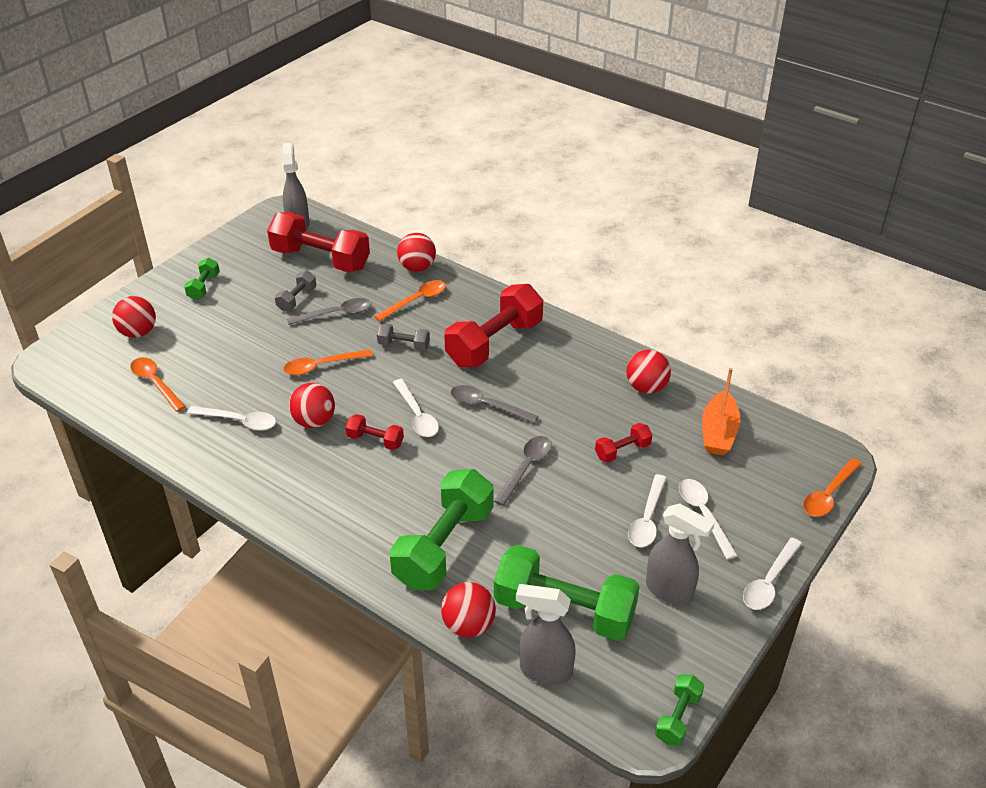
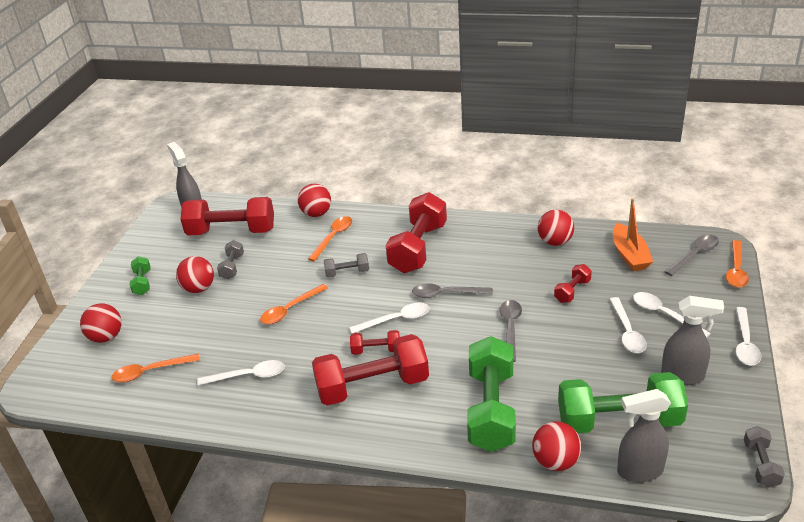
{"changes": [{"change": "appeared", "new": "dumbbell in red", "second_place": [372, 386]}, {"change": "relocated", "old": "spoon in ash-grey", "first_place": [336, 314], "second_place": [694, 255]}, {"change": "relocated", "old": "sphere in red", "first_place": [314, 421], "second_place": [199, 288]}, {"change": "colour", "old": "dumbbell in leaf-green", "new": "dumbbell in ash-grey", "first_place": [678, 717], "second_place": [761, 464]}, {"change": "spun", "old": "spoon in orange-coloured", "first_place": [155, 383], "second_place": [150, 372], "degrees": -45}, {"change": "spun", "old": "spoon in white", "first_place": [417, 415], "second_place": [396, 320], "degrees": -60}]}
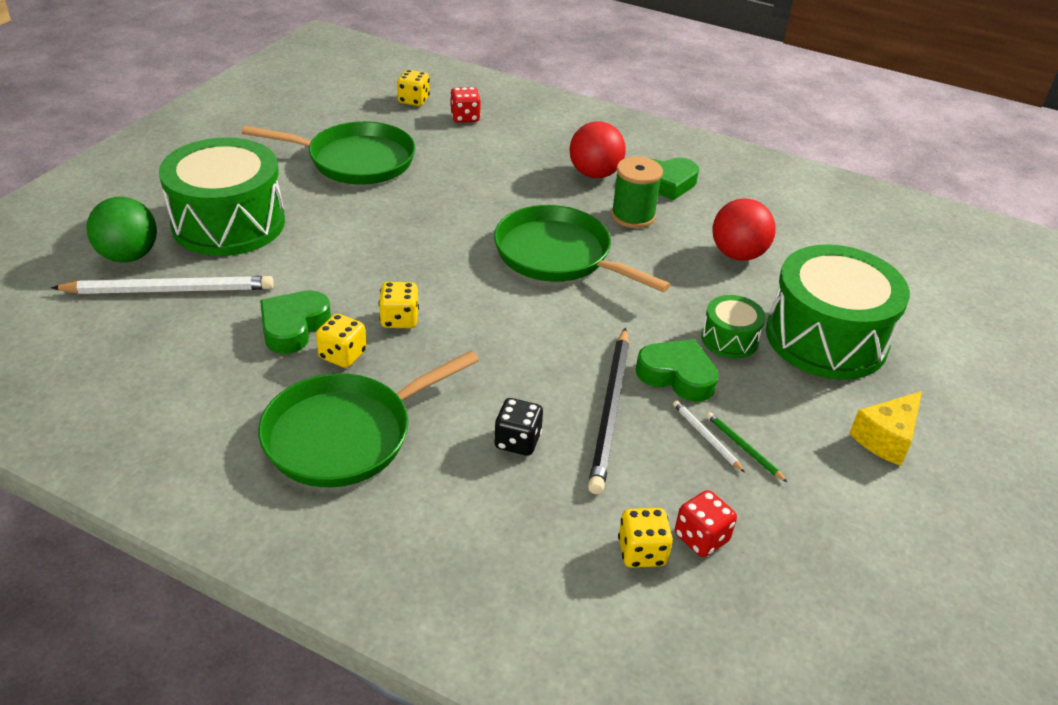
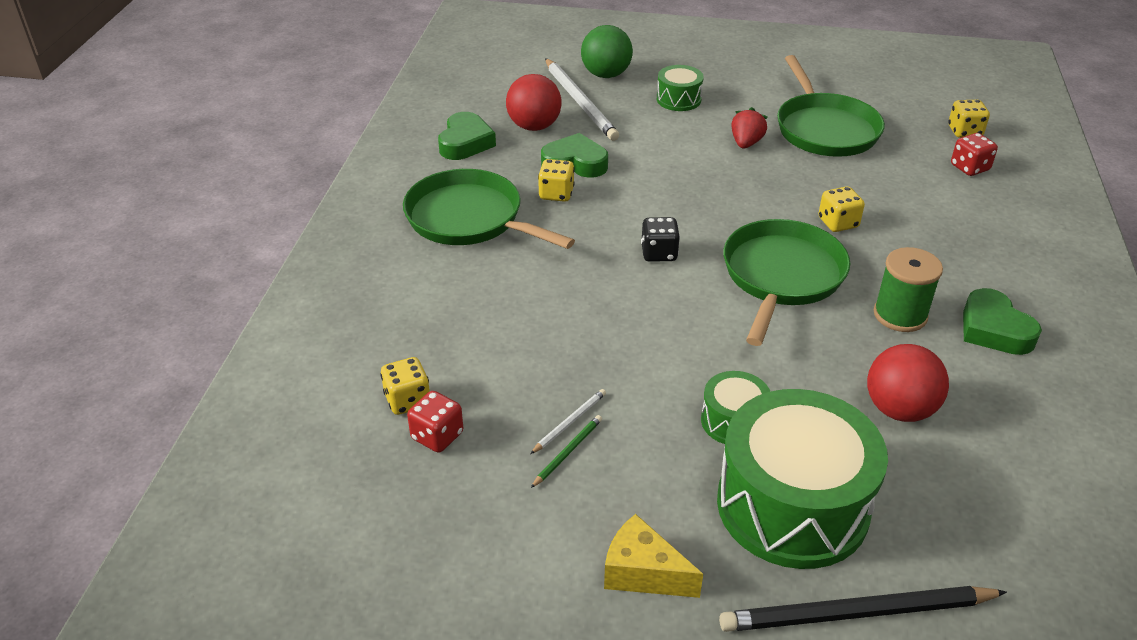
{"changes": [{"change": "appeared", "new": "strawberry in red", "second_place": [746, 143]}, {"change": "relocated", "old": "game die in yellow", "first_place": [399, 319], "second_place": [838, 223]}, {"change": "relocated", "old": "game die in black", "first_place": [517, 441], "second_place": [659, 253]}, {"change": "relocated", "old": "sphere in red", "first_place": [595, 174], "second_place": [534, 126]}, {"change": "relocated", "old": "pencil in black", "first_place": [610, 411], "second_place": [856, 613]}, {"change": "relocated", "old": "heart shape in leaf-green", "first_place": [677, 375], "second_place": [465, 142]}, {"change": "size", "old": "drum in leaf-green", "first_place": [228, 223], "second_place": [678, 99], "factor": 0.47}]}
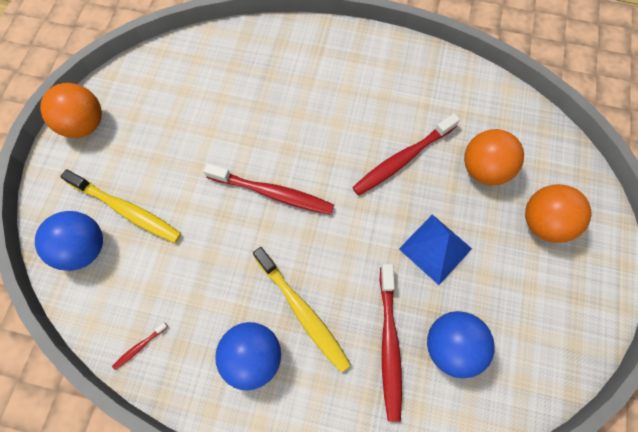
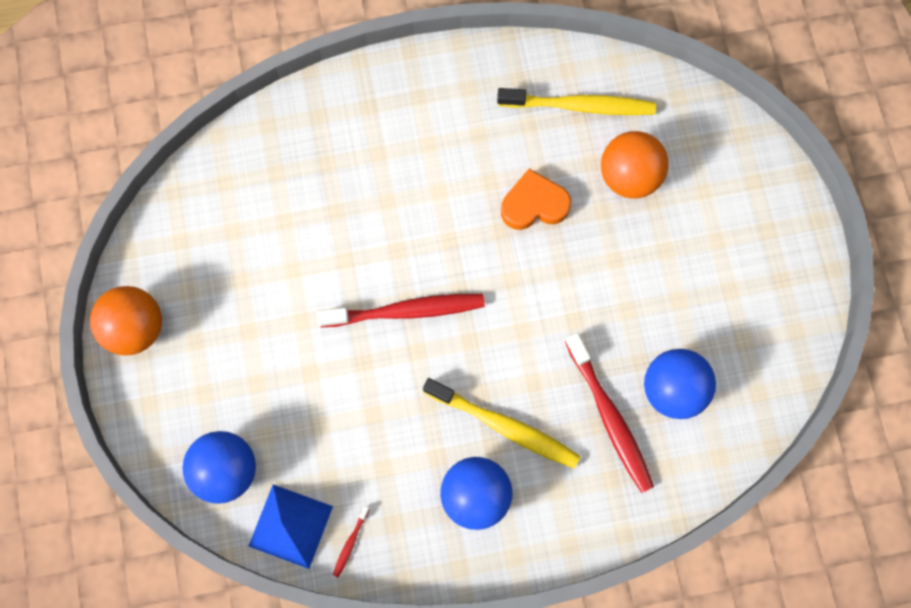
{"changes": [{"change": "missing", "old": "sphere in orange-coloured", "first_place": [543, 222]}, {"change": "relocated", "old": "toothbrush in yellow", "first_place": [127, 210], "second_place": [580, 106]}, {"change": "relocated", "old": "solid pyramid in royal blue", "first_place": [435, 248], "second_place": [290, 526]}, {"change": "exchanged", "old": "toothbrush in red", "new": "heart shape in orange-coloured", "first_place": [402, 159], "second_place": [534, 204]}]}
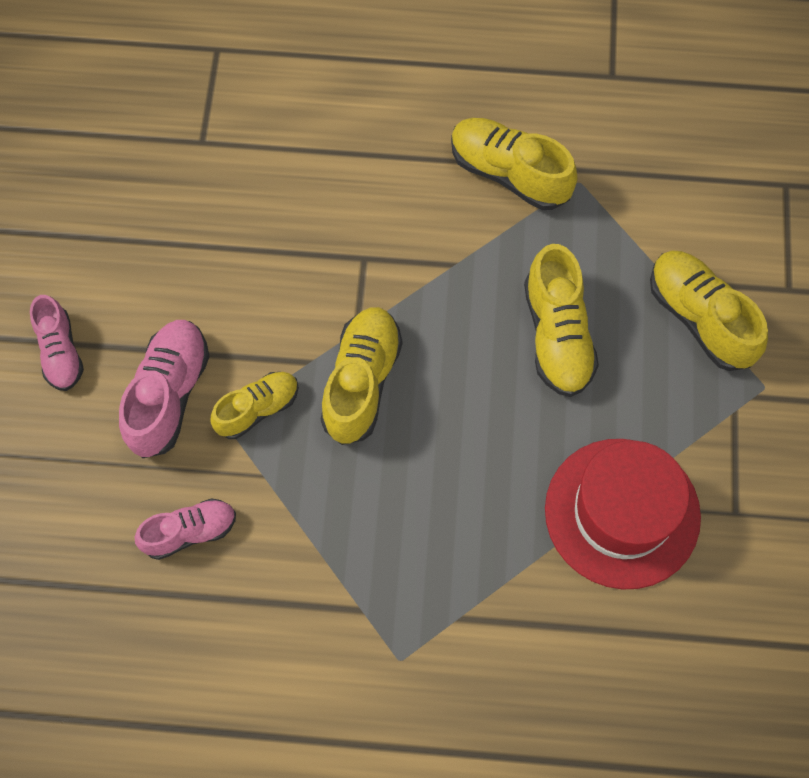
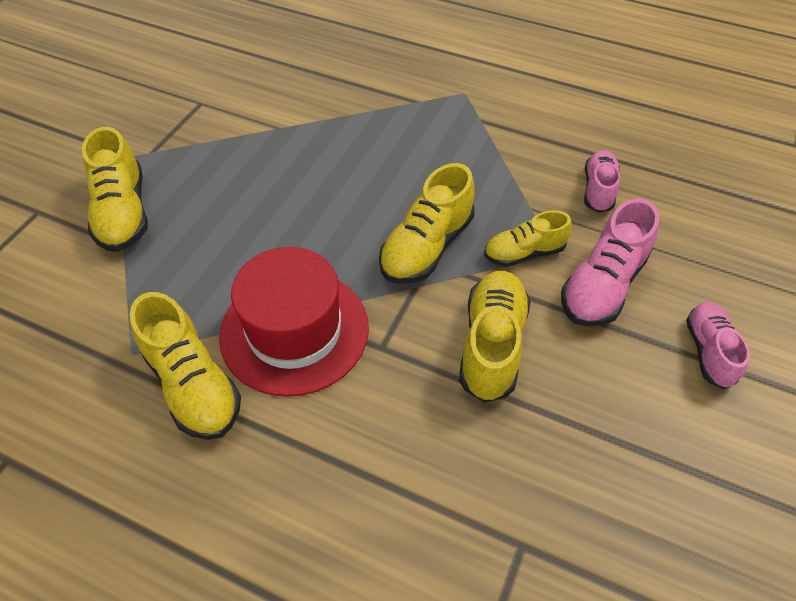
{"changes": [{"change": "relocated", "old": "sneaker in yellow", "first_place": [557, 335], "second_place": [492, 345]}, {"change": "relocated", "old": "hat in red", "first_place": [622, 513], "second_place": [294, 331]}, {"change": "spun", "old": "sneaker in pink", "first_place": [190, 532], "second_place": [598, 190], "degrees": 105}]}
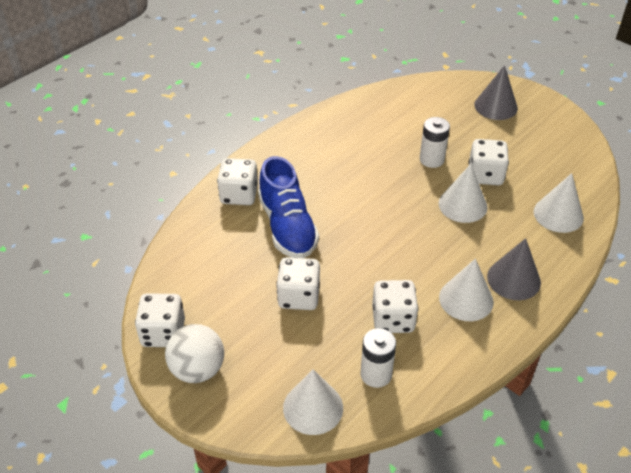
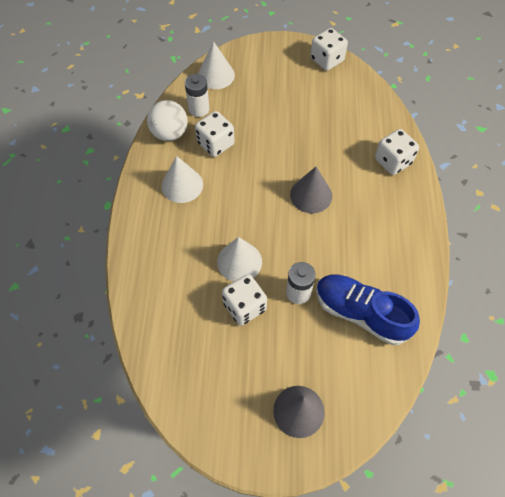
{"changes": [{"change": "missing", "old": "game die in white", "first_place": [299, 296]}, {"change": "missing", "old": "cone shape in white", "first_place": [558, 214]}, {"change": "relocated", "old": "sphere in white", "first_place": [197, 369], "second_place": [170, 133]}, {"change": "relocated", "old": "sneaker in royal blue", "first_place": [287, 226], "second_place": [361, 313]}, {"change": "relocated", "old": "cone shape in ash-grey", "first_place": [513, 279], "second_place": [311, 195]}]}
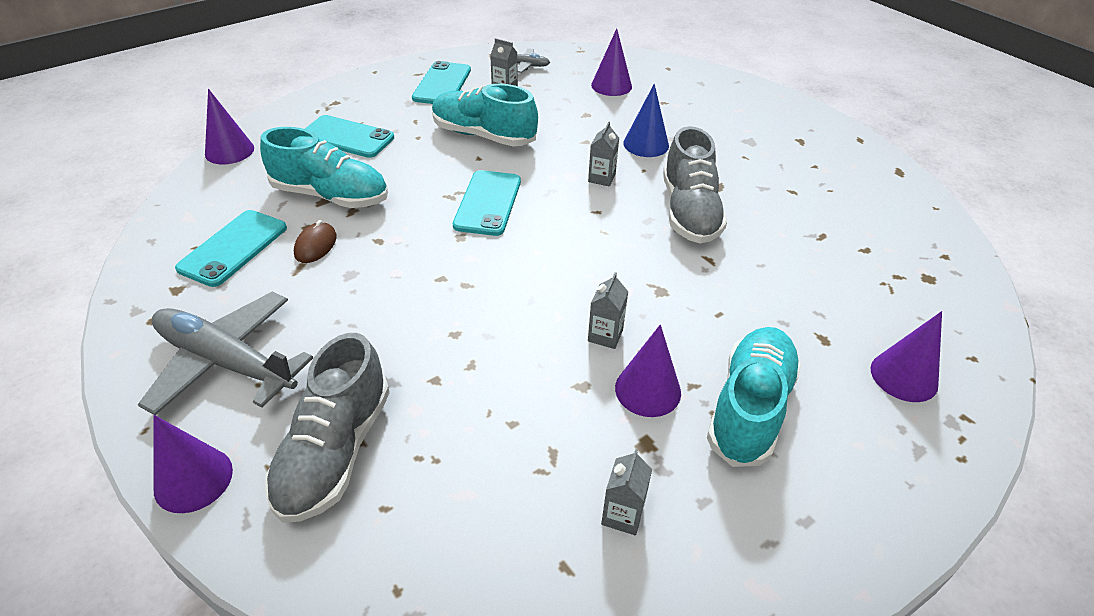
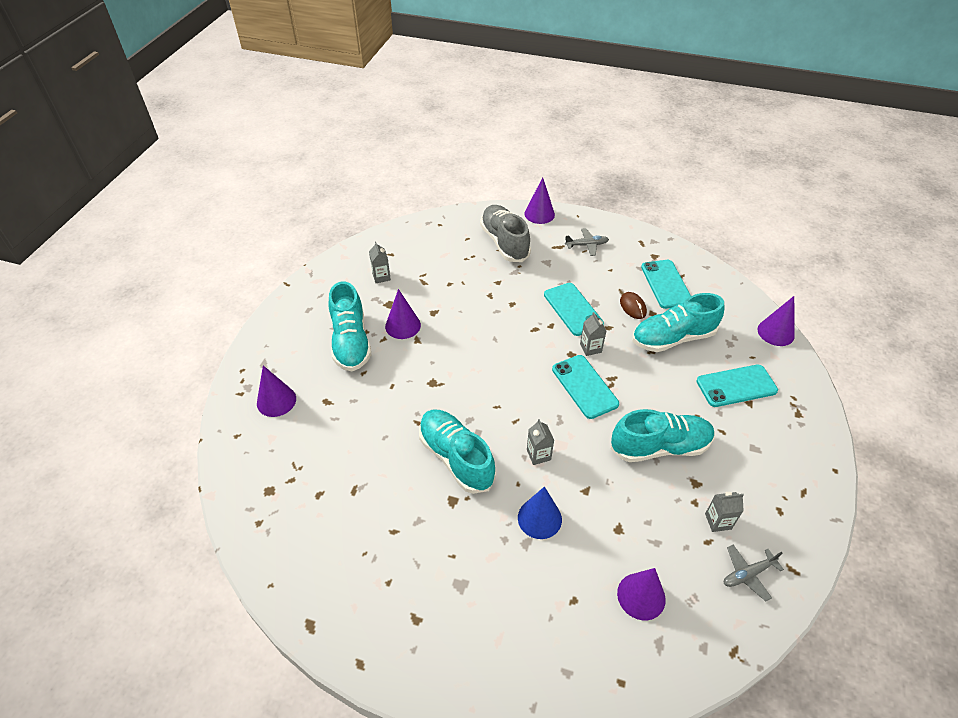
{"changes": [{"change": "relocated", "old": "phone in teal", "first_place": [442, 84], "second_place": [573, 309]}, {"change": "relocated", "old": "milk carton in ash-grey", "first_place": [605, 335], "second_place": [590, 348]}, {"change": "colour", "old": "sneaker in ash-grey", "new": "sneaker in teal", "first_place": [689, 212], "second_place": [456, 458]}, {"change": "size", "old": "plane in ash-grey", "first_place": [226, 361], "second_place": [587, 245], "factor": 0.49}]}
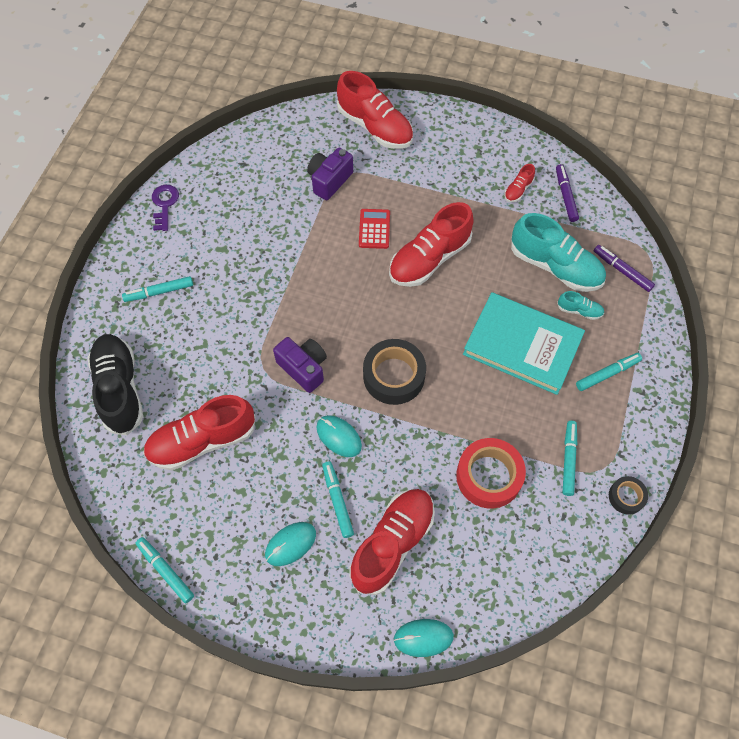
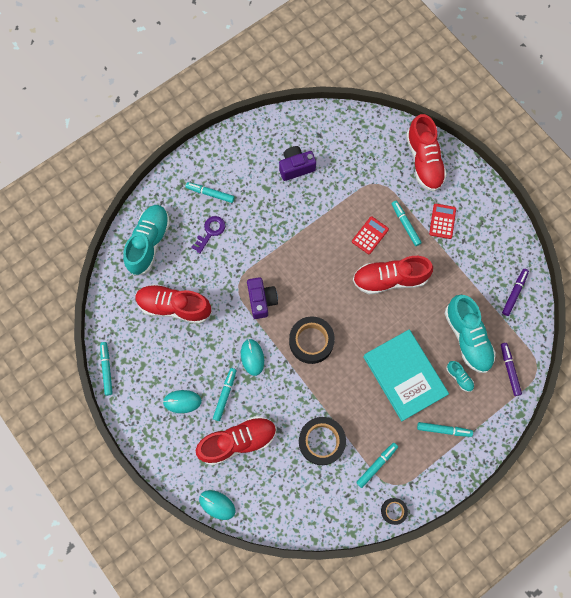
{"changes": [{"change": "missing", "old": "sneaker in red", "first_place": [518, 190]}, {"change": "appeared", "new": "felt pen in teal", "second_place": [405, 224]}, {"change": "appeared", "new": "calculator in red", "second_place": [442, 221]}, {"change": "relocated", "old": "key in violet", "first_place": [164, 204], "second_place": [210, 232]}, {"change": "relocated", "old": "photo camera in violet", "first_place": [329, 180], "second_place": [296, 167]}, {"change": "colour", "old": "sneaker in black", "new": "sneaker in teal", "first_place": [120, 389], "second_place": [149, 243]}, {"change": "colour", "old": "roll of tape in red", "new": "roll of tape in black", "first_place": [488, 476], "second_place": [321, 441]}]}
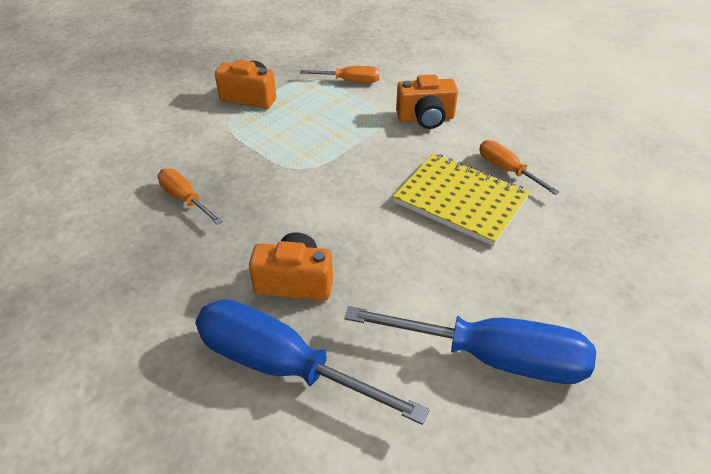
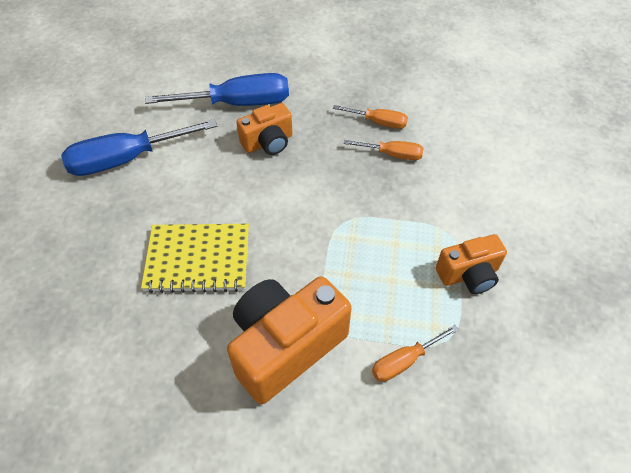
{"changes": [{"change": "relocated", "old": "flat screwdriver in orange-coloured", "first_place": [507, 170], "second_place": [378, 122]}, {"change": "size", "old": "photo camera in orange-coloured", "first_place": [425, 118], "second_place": [285, 346], "factor": 1.75}]}
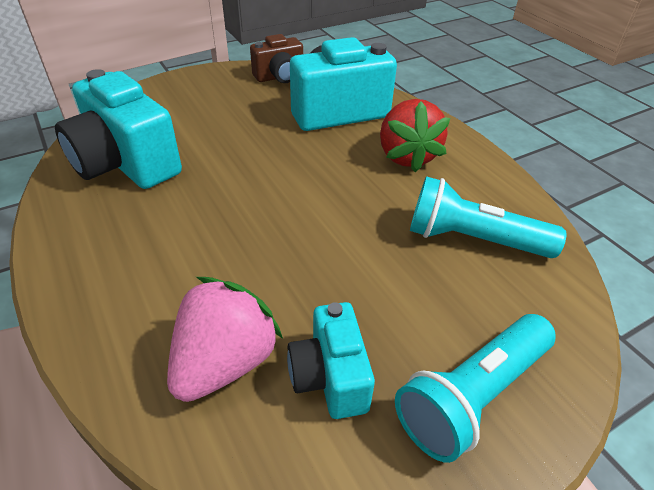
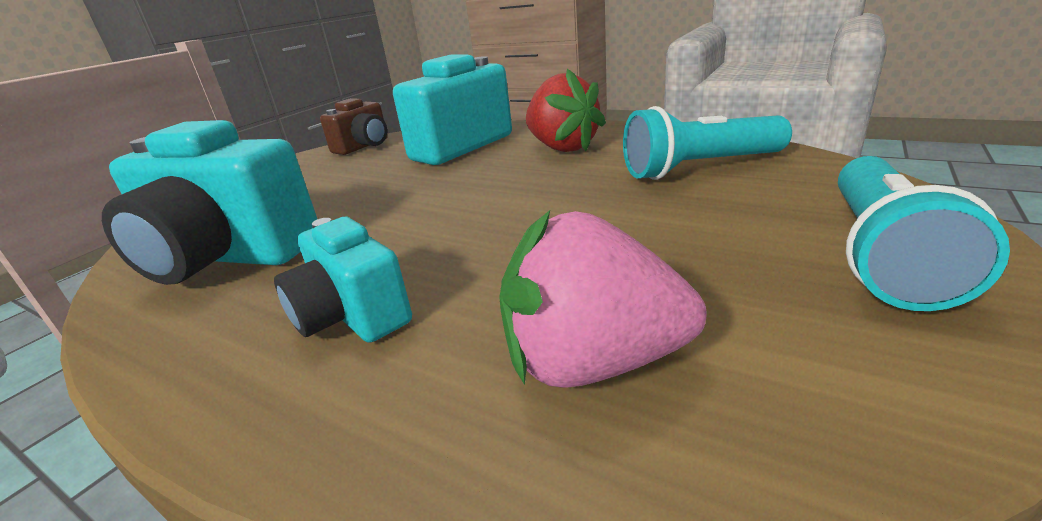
{"changes": [{"change": "relocated", "old": "photo camera in teal", "first_place": [330, 377], "second_place": [352, 316]}, {"change": "spun", "old": "strawberry in pink", "first_place": [225, 362], "second_place": [593, 362], "degrees": -90}]}
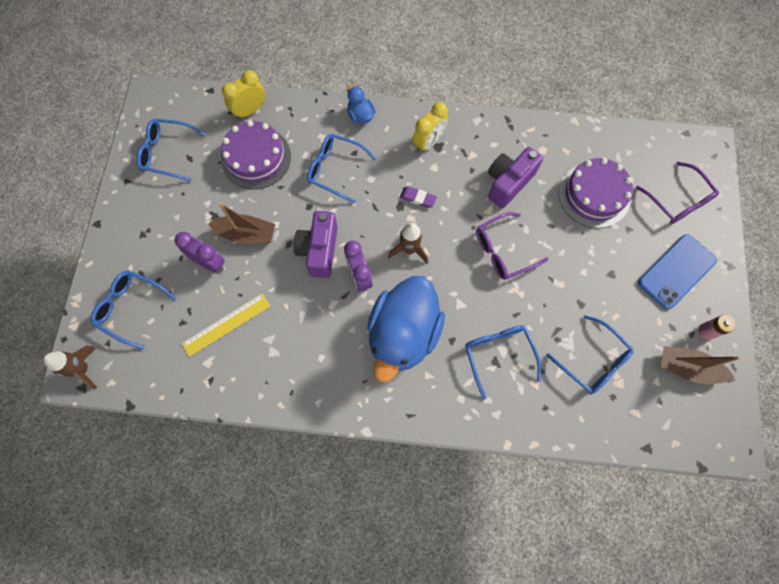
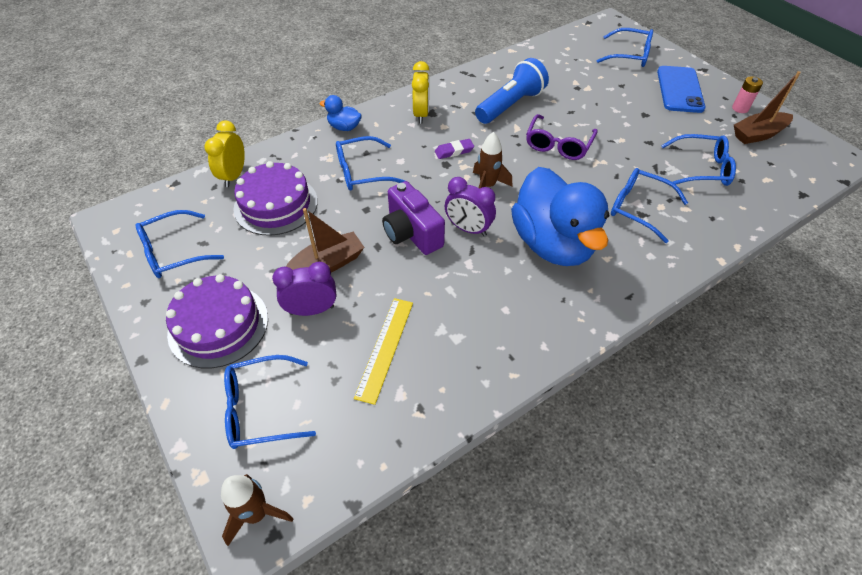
{"changes": [{"change": "relocated", "old": "cake in violet", "first_place": [594, 195], "second_place": [218, 325]}, {"change": "exchanged", "old": "photo camera in violet", "new": "flashlight in royal blue", "first_place": [508, 183], "second_place": [510, 105]}, {"change": "colour", "old": "spectacles in violet", "new": "spectacles in royal blue", "first_place": [677, 200], "second_place": [629, 55]}]}
